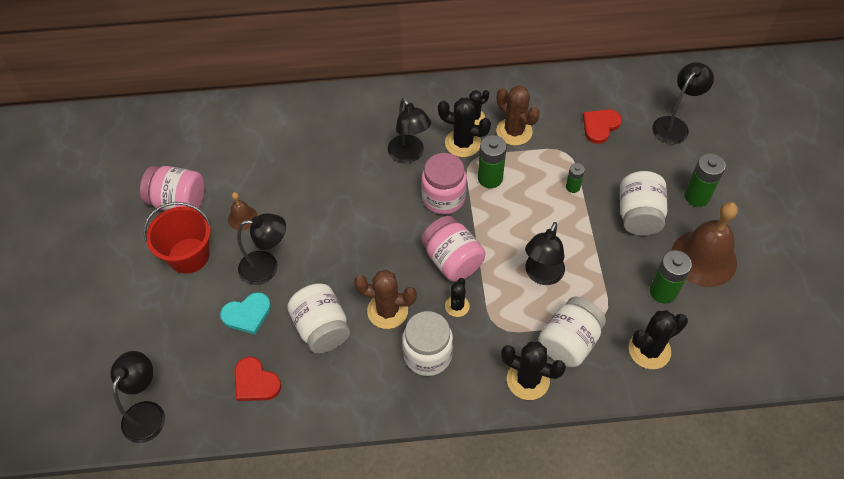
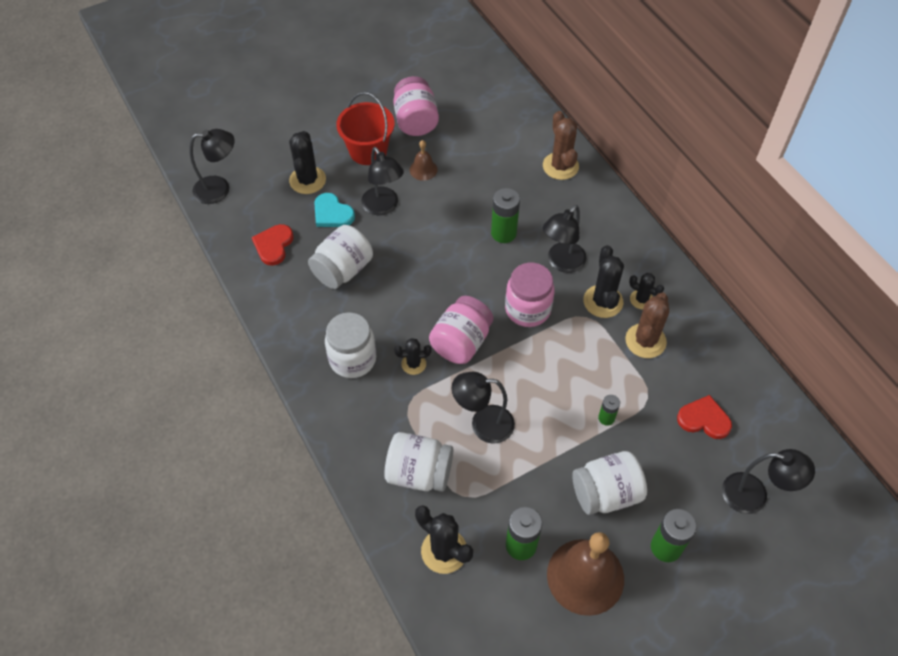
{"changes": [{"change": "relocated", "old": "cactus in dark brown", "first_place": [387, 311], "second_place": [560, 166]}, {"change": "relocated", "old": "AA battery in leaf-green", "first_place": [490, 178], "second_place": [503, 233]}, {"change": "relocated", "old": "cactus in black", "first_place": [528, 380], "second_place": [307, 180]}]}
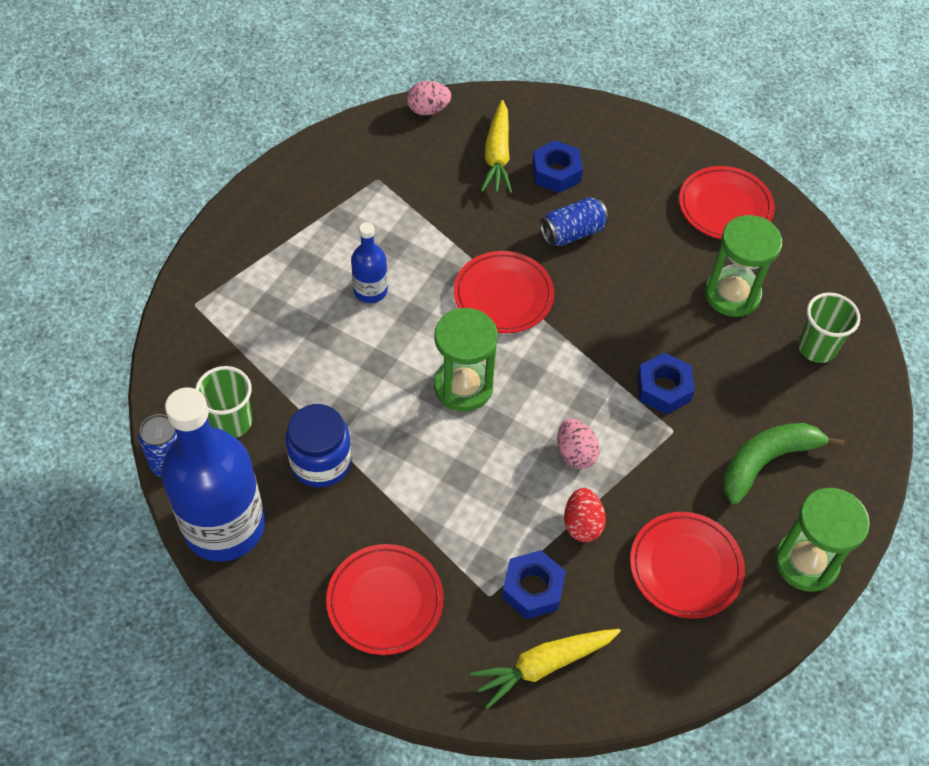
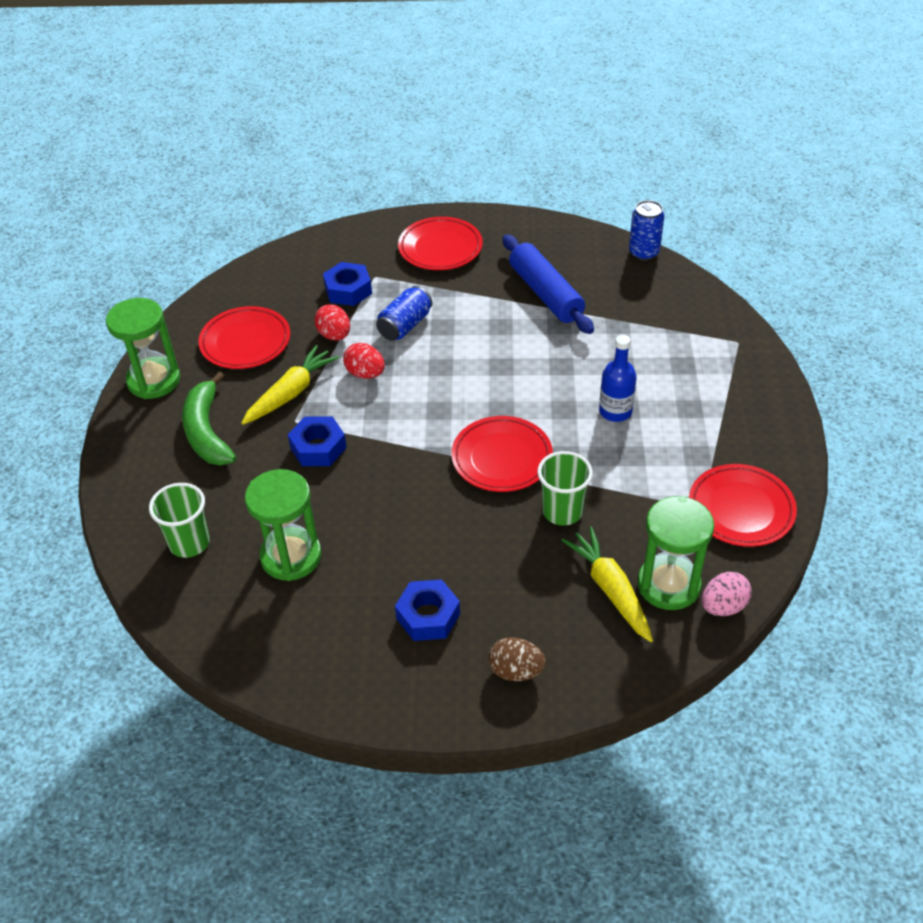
{"changes": [{"change": "missing", "old": "bottle in royal blue", "first_place": [224, 526]}, {"change": "appeared", "new": "egg in dark brown", "second_place": [516, 671]}, {"change": "relocated", "old": "tumbler in leaf-green", "first_place": [231, 422], "second_place": [562, 511]}, {"change": "relocated", "old": "hourglass in leaf-green", "first_place": [463, 387], "second_place": [668, 585]}, {"change": "relocated", "old": "carrot in yellow", "first_place": [544, 665], "second_place": [291, 393]}, {"change": "relocated", "old": "hexagon nut in royal blue", "first_place": [556, 172], "second_place": [428, 616]}, {"change": "relocated", "old": "soda can in royal blue", "first_place": [572, 232], "second_place": [405, 325]}, {"change": "relocated", "old": "flat dish in red", "first_place": [725, 207], "second_place": [741, 509]}, {"change": "exchanged", "old": "preserve jar in royal blue", "new": "rolling pin in royal blue", "first_place": [321, 462], "second_place": [546, 293]}, {"change": "colour", "old": "egg in pink", "new": "egg in red", "first_place": [575, 453], "second_place": [365, 374]}, {"change": "spun", "old": "banana in leaf-green", "first_place": [766, 462], "second_place": [207, 432], "degrees": 135}]}
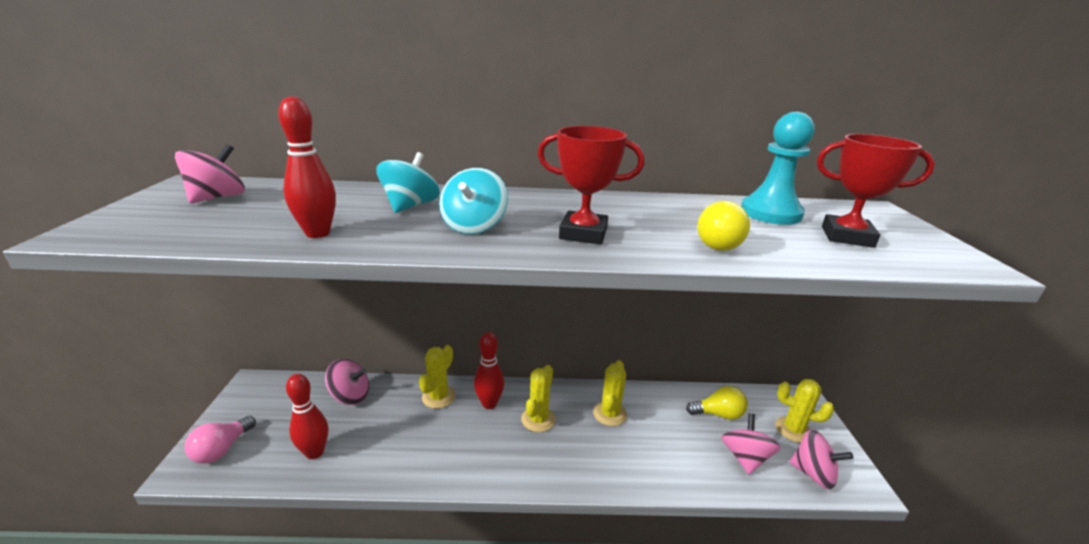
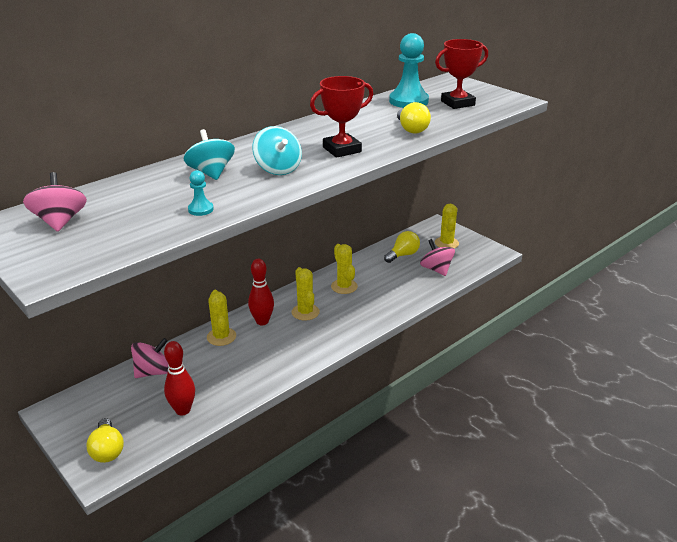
{"changes": [{"change": "missing", "old": "toy top in pink", "first_place": [813, 474]}, {"change": "exchanged", "old": "skittle in red", "new": "game pawn in teal", "first_place": [318, 233], "second_place": [201, 209]}, {"change": "colour", "old": "lightbulb in pink", "new": "lightbulb in yellow", "first_place": [222, 449], "second_place": [107, 450]}, {"change": "spun", "old": "cactus in yellow", "first_place": [793, 430], "second_place": [446, 243], "degrees": -75}]}
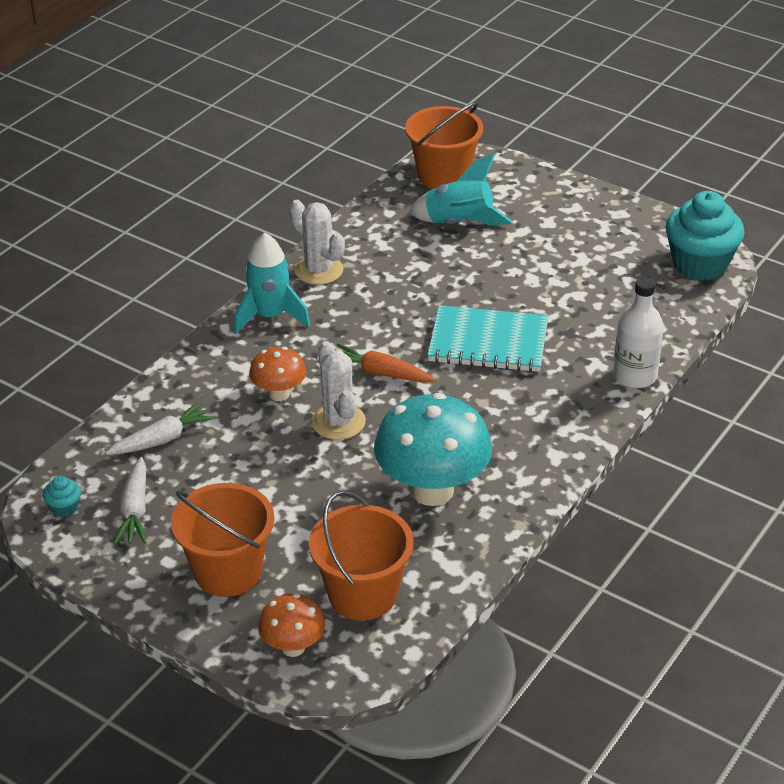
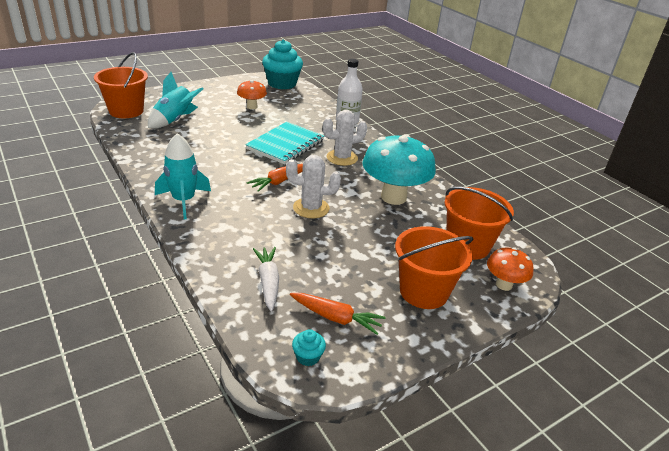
{"changes": [{"change": "relocated", "old": "mushroom in orange-coloured", "first_place": [279, 394], "second_place": [252, 107]}, {"change": "relocated", "old": "cactus in white", "first_place": [319, 270], "second_place": [342, 158]}, {"change": "colour", "old": "carrot in white", "new": "carrot in orange-coloured", "first_place": [135, 510], "second_place": [336, 318]}]}
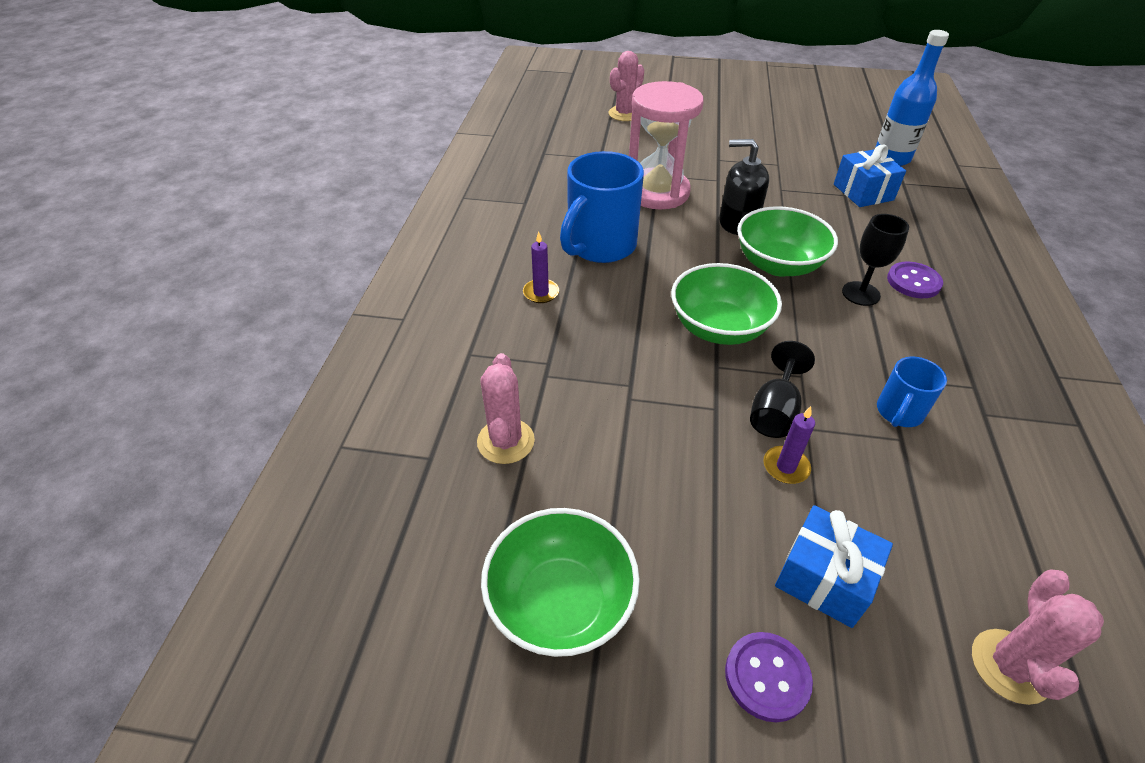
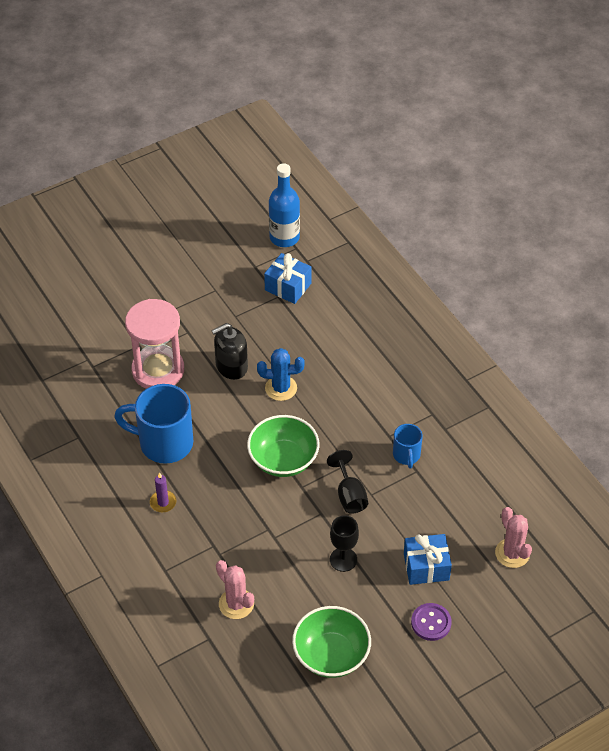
{"changes": [{"change": "missing", "old": "cactus in pink", "first_place": [624, 114]}, {"change": "missing", "old": "wax candle in violet", "first_place": [786, 467]}, {"change": "missing", "old": "button in violet", "first_place": [913, 282]}, {"change": "relocated", "old": "wine glass in black", "first_place": [860, 293], "second_place": [343, 559]}, {"change": "exchanged", "old": "serving bowl in leaf-green", "new": "cactus in royal blue", "first_place": [778, 264], "second_place": [281, 388]}, {"change": "spun", "old": "coffee mug in royal blue", "first_place": [600, 246], "second_place": [164, 443], "degrees": 105}]}
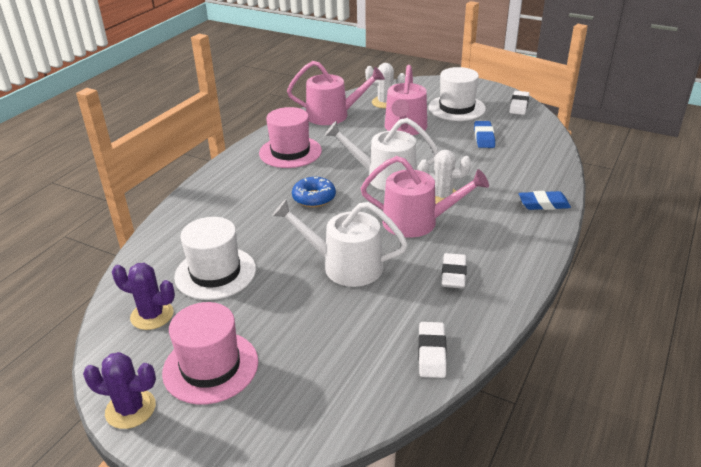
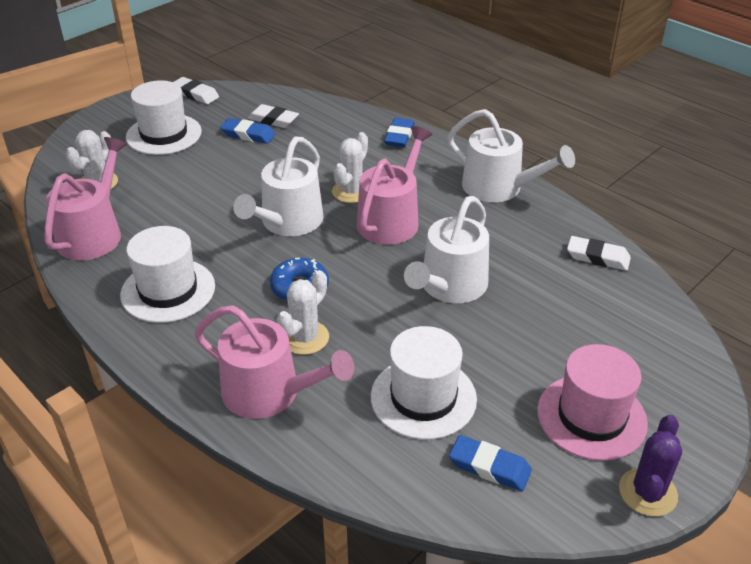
{"changes": [{"change": "appeared", "new": "cactus in white", "second_place": [305, 338]}, {"change": "appeared", "new": "sprinkling can in white", "second_place": [499, 188]}, {"change": "relocated", "old": "sprinkling can in pink", "first_place": [405, 128], "second_place": [269, 393]}, {"change": "relocated", "old": "gum eraser in white", "first_place": [453, 274], "second_place": [273, 120]}, {"change": "exchanged", "old": "cactus in violet", "new": "gum eraser in royal blue", "first_place": [152, 315], "second_place": [489, 467]}, {"change": "colour", "old": "hat in pink", "new": "hat in white", "first_place": [290, 152], "second_place": [168, 290]}]}
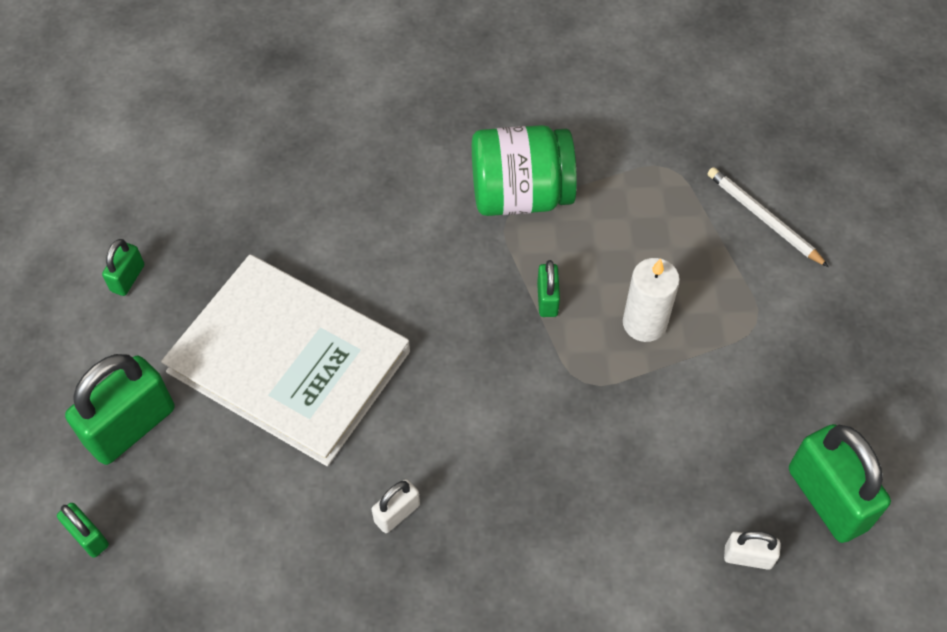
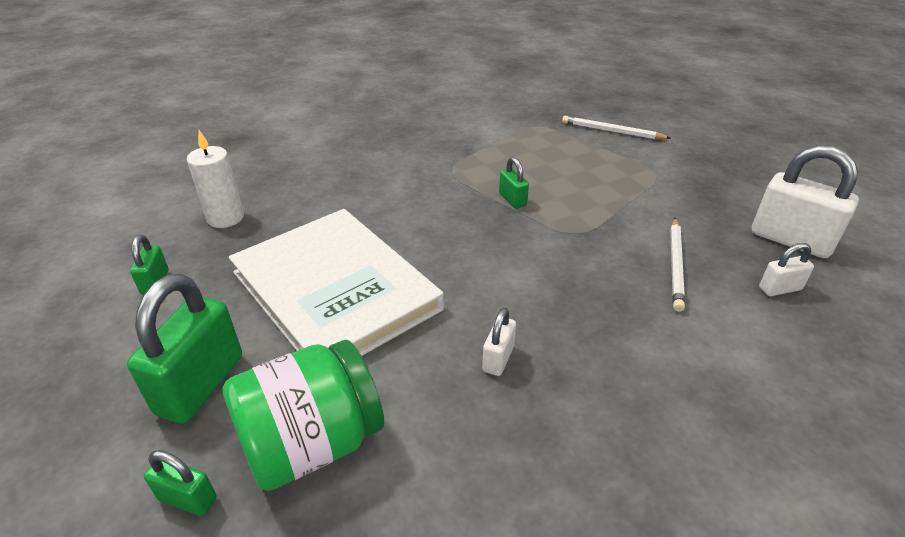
{"changes": [{"change": "appeared", "new": "pencil in white", "second_place": [675, 265]}, {"change": "relocated", "old": "preserve jar in leaf-green", "first_place": [520, 195], "second_place": [312, 443]}, {"change": "relocated", "old": "wax candle in white", "first_place": [644, 323], "second_place": [225, 218]}, {"change": "colour", "old": "padlock in leaf-green", "new": "padlock in white", "first_place": [827, 498], "second_place": [790, 240]}, {"change": "spun", "old": "book in white", "first_place": [289, 362], "second_place": [335, 291], "degrees": 45}]}
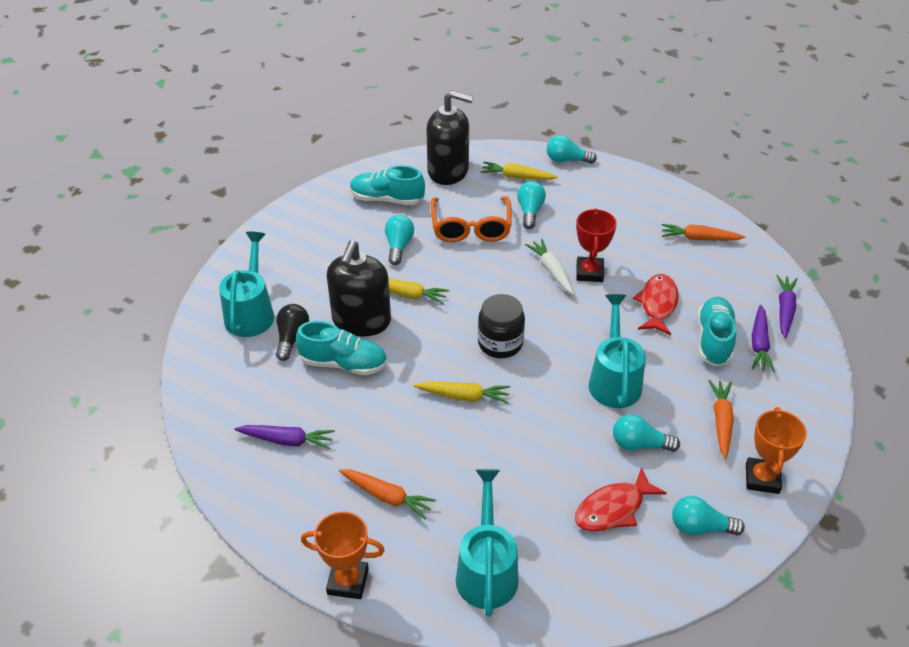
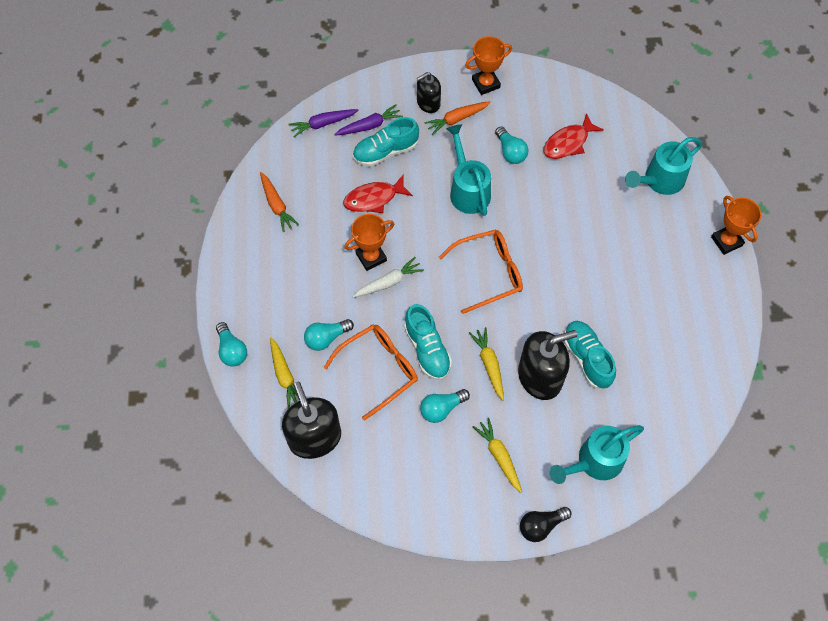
{"changes": [{"change": "missing", "old": "carrot in violet", "first_place": [287, 440]}, {"change": "missing", "old": "carrot in orange-coloured", "first_place": [387, 496]}, {"change": "missing", "old": "lightbulb in teal", "first_place": [700, 527]}, {"change": "appeared", "new": "soap pump in black", "second_place": [428, 103]}, {"change": "relocated", "old": "lightbulb in black", "first_place": [292, 338], "second_place": [541, 525]}, {"change": "relocated", "old": "sneaker in teal", "first_place": [387, 199], "second_place": [427, 349]}, {"change": "relocated", "old": "carrot in yellow", "first_place": [463, 396], "second_place": [499, 456]}, {"change": "exchanged", "old": "preserve jar in black", "new": "spectacles in orange-coloured", "first_place": [500, 343], "second_place": [489, 273]}, {"change": "colour", "old": "prize cup in red", "new": "prize cup in orange-coloured", "first_place": [589, 272], "second_place": [371, 257]}, {"change": "spun", "old": "carrot in white", "first_place": [552, 271], "second_place": [388, 282], "degrees": -150}, {"change": "spun", "old": "toy fish in red", "first_place": [613, 509], "second_place": [568, 143], "degrees": 120}, {"change": "spun", "old": "sprinkling can in teal", "first_place": [614, 380], "second_place": [468, 189], "degrees": 105}]}
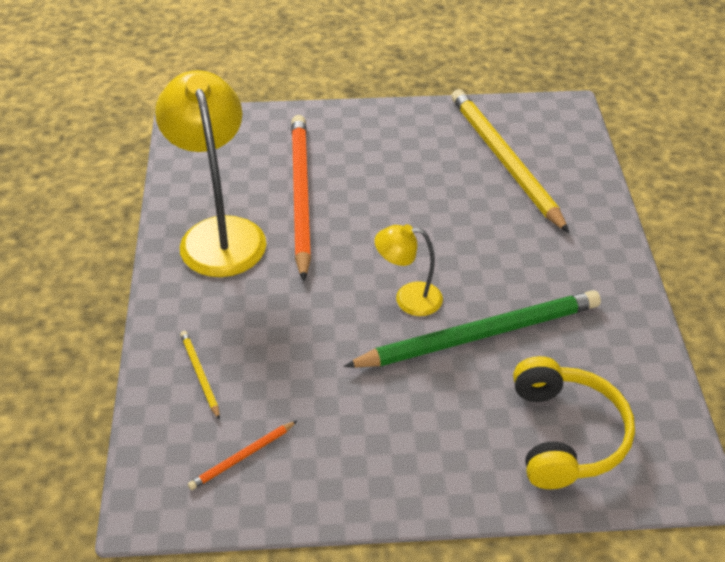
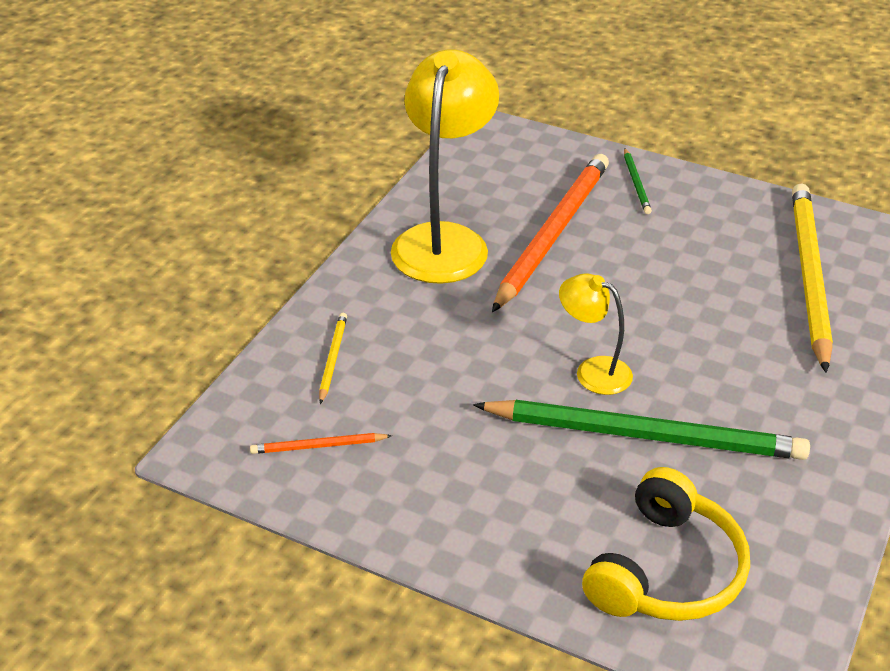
{"changes": [{"change": "appeared", "new": "pencil in leaf-green", "second_place": [636, 183]}]}
